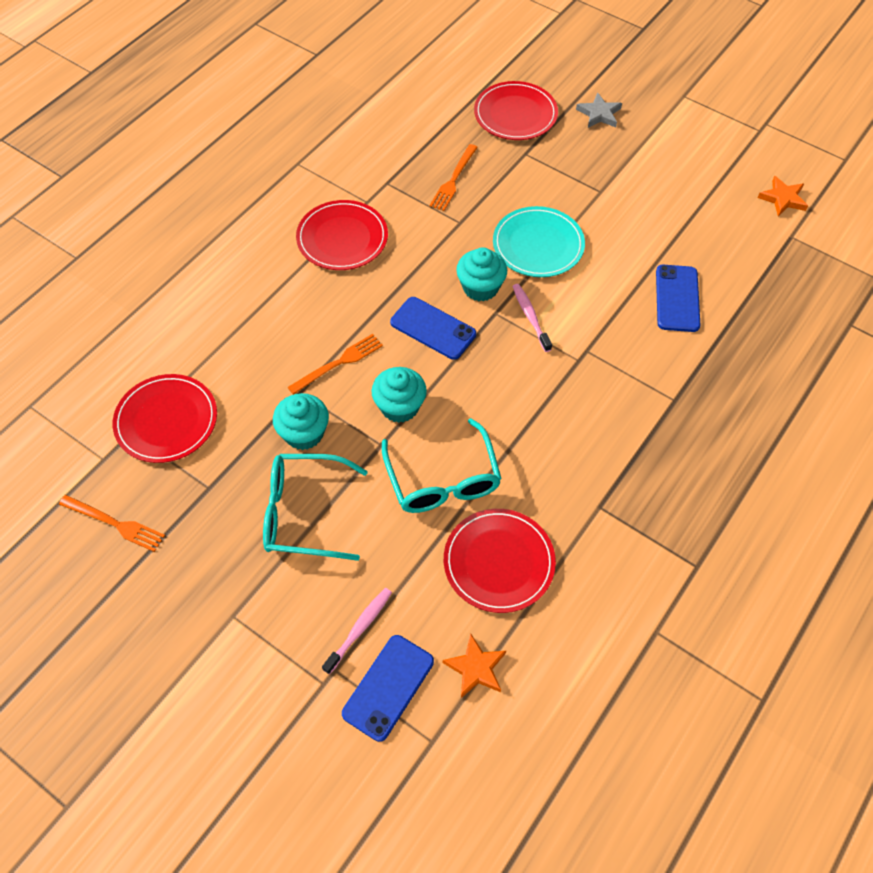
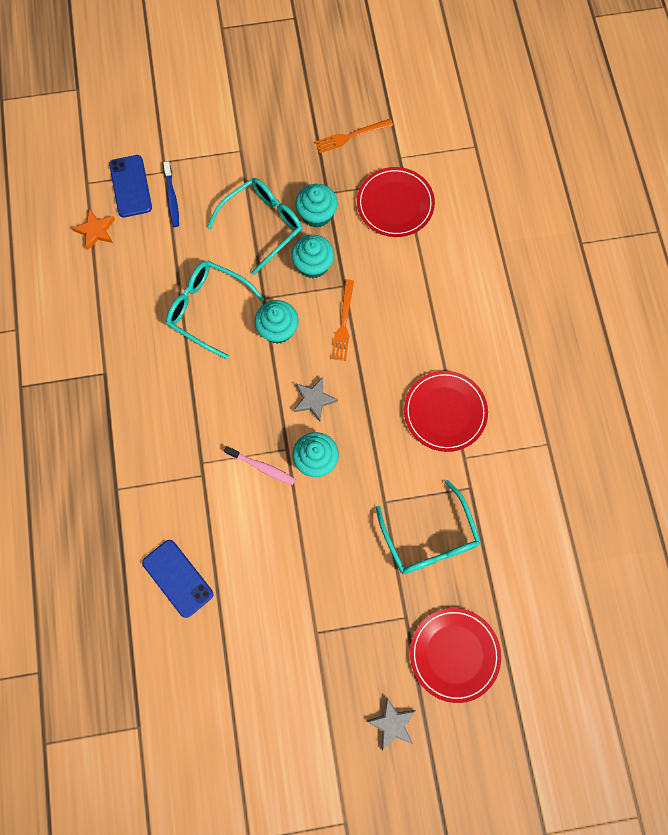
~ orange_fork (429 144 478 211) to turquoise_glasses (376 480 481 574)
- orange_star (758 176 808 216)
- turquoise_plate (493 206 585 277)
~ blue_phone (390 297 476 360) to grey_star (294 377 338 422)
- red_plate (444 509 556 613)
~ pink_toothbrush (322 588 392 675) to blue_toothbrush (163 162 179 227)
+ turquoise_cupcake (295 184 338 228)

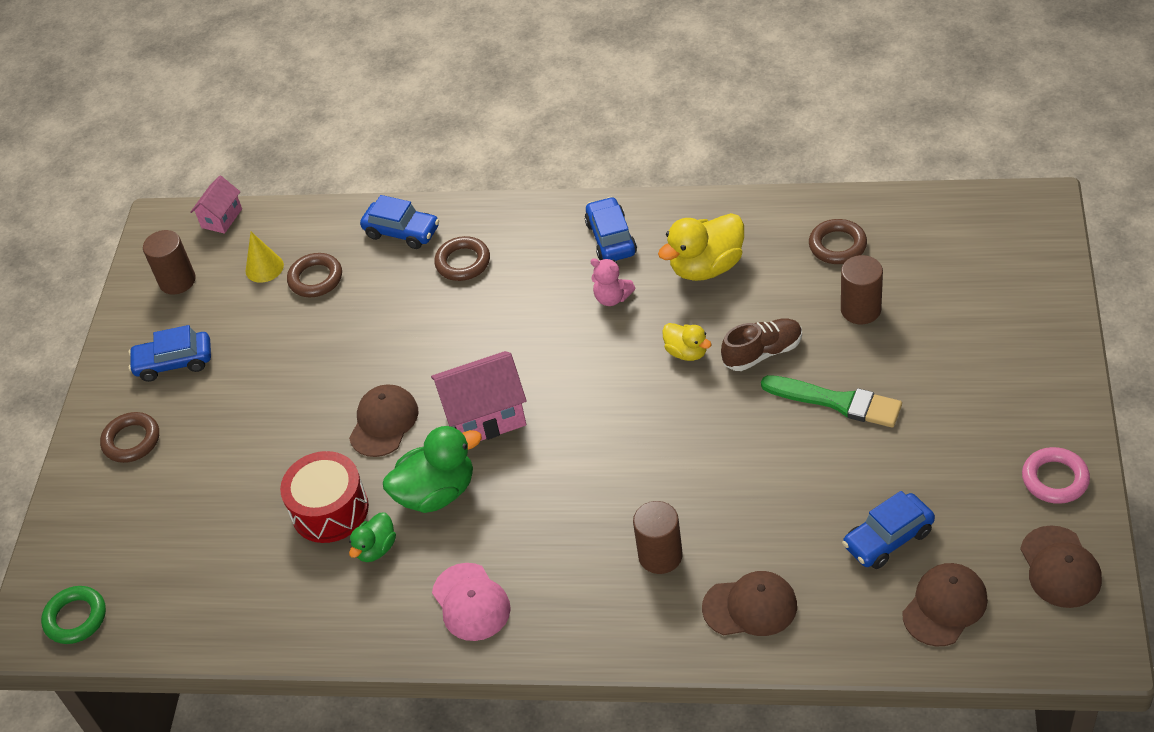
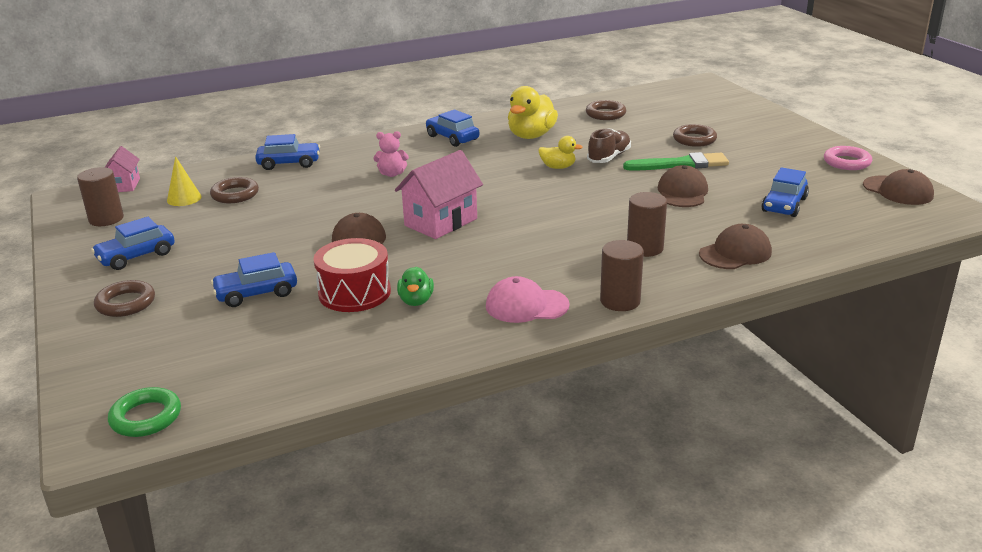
~ brown_ring (434 236 490 281) to (673 124 717 147)
~ brown_cylinder (841 255 883 324) to (600 240 644 311)
~ pink_teddy_bear (590 259 635 306) to (373 131 409 177)
- green_duck (383 426 482 513)
~ pink_cap (432 563 511 641) = (486 276 570 323) 150 degrees clockwise
~ brown_cap (902 563 988 647) to (658 165 708 207)
+ blue_car (211 252 297 307)

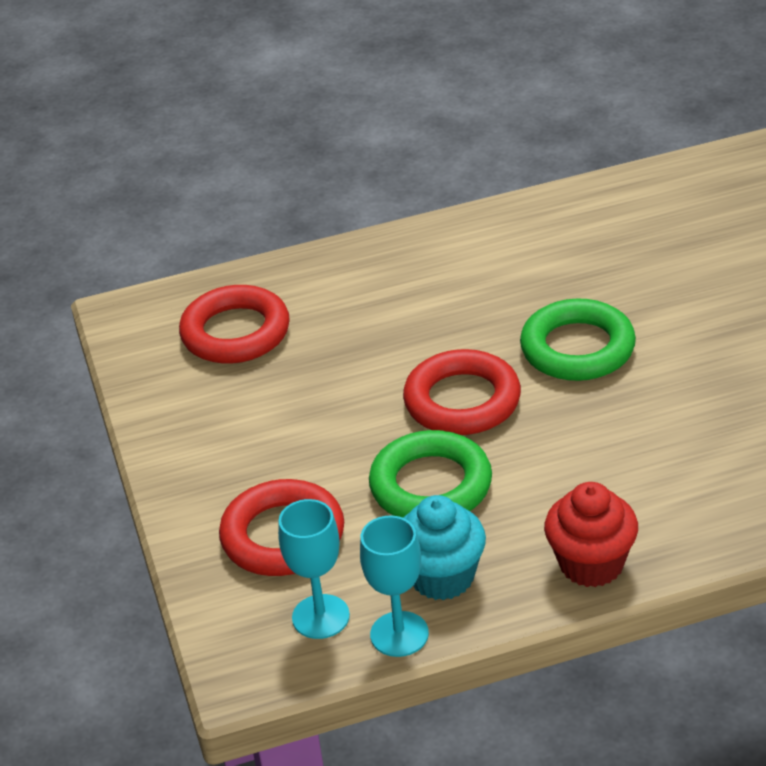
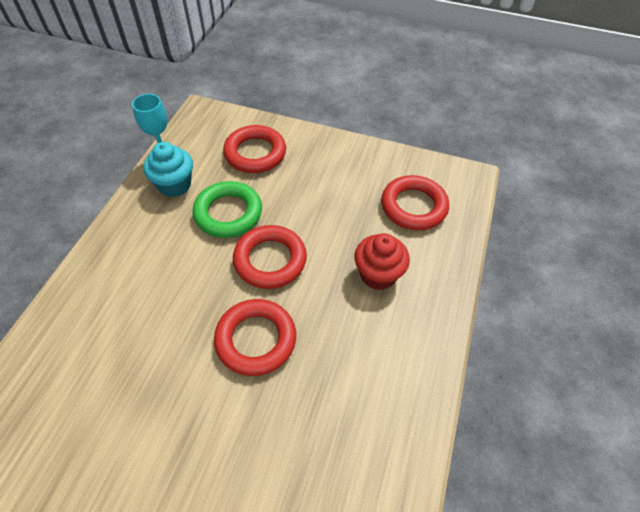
~ green_ring (520 298 636 381) to red_ring (214 299 296 376)
~ red_cupcake (544 482 638 587) to (355 233 410 290)
- turquoise_goblet (278 499 350 639)

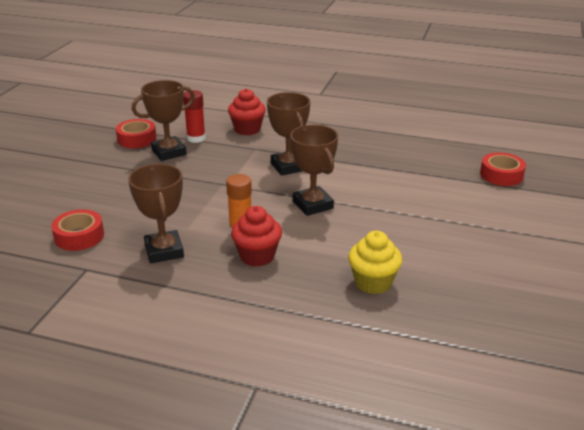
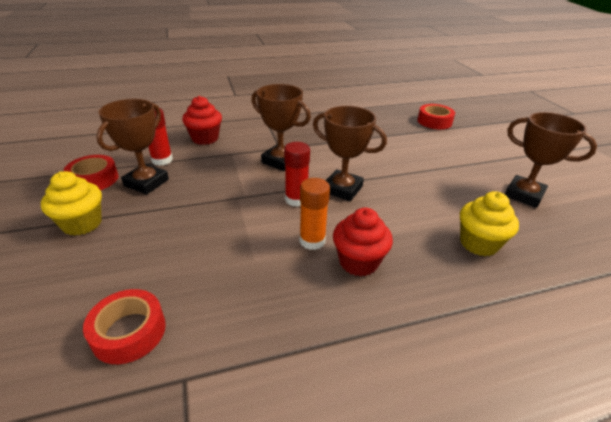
~ brown_trophy (128 164 184 263) to (505 112 597 208)
+ red_glue_stick (284 142 310 207)
+ yellow_cupcake (41 171 102 236)

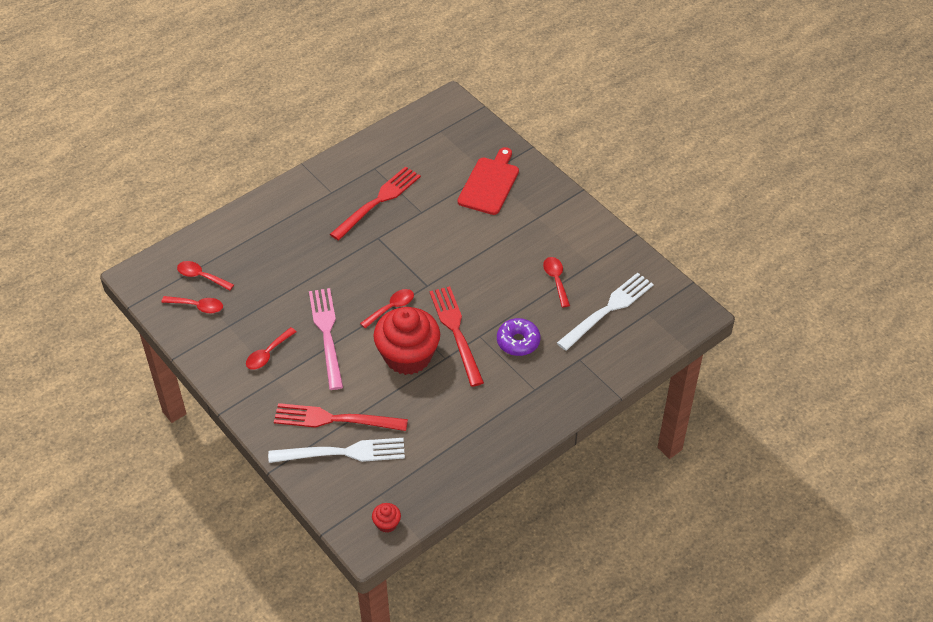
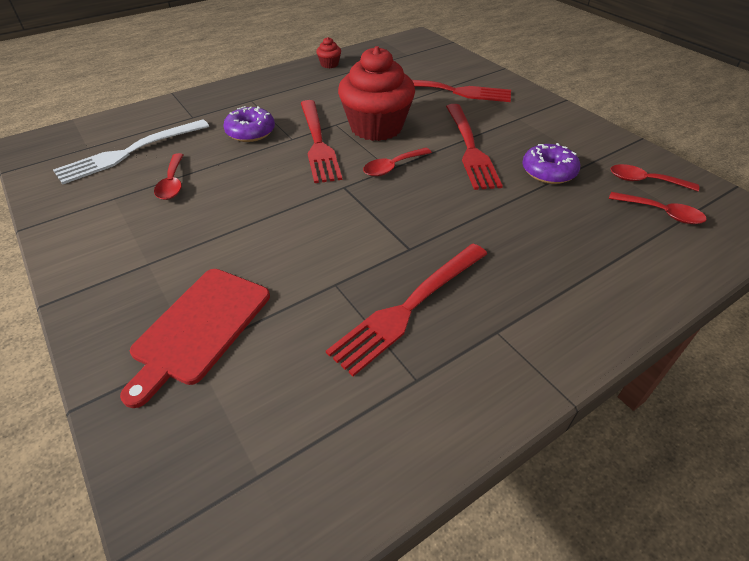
~ pink_fork (309 288 343 390) to red_fork (446 104 503 190)
- red_spoon (246 327 297 370)
- white_fork (268 438 405 463)
~ red_cupcake (372 503 401 533) to (316 37 341 68)
+ purple_donut (522 143 580 184)

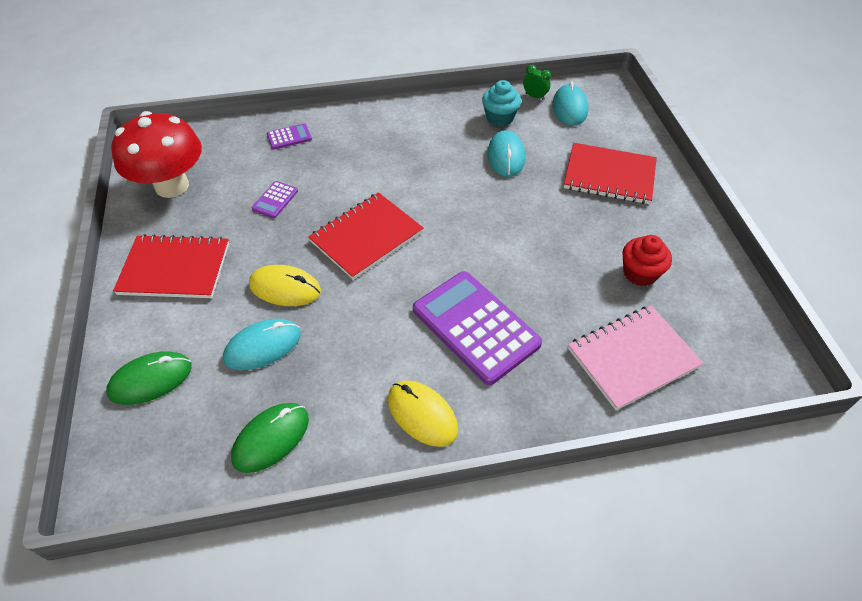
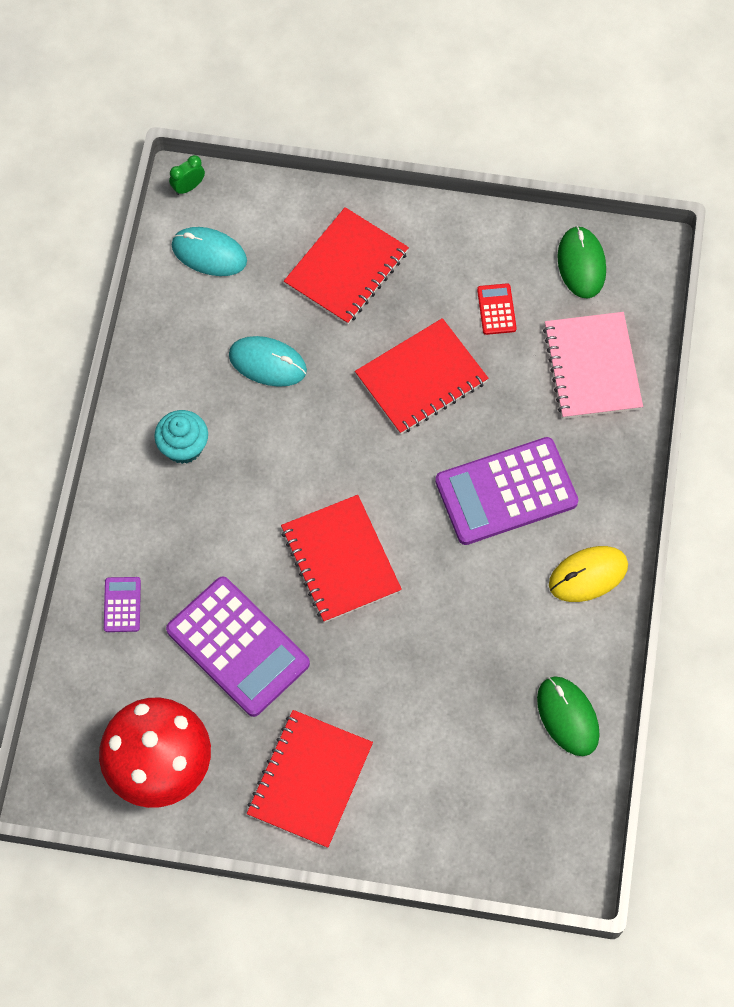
~ green_clock (523 65 551 100) to (169 155 205 195)
~ turquoise_cupcake (482 80 521 127) to (154 410 208 464)
~ purple_calculator (252 181 298 218) = (166 576 310 717) x2.28
~ red_cupcake (622 235 672 286) to red_calculator (477 283 517 335)
- yellow_mouse (249 265 321 306)
- turquoise_mouse (223 319 301 370)
~ green_mouse (106 351 192 405) to (557 226 606 298)
+ red_notebook (355 318 489 435)

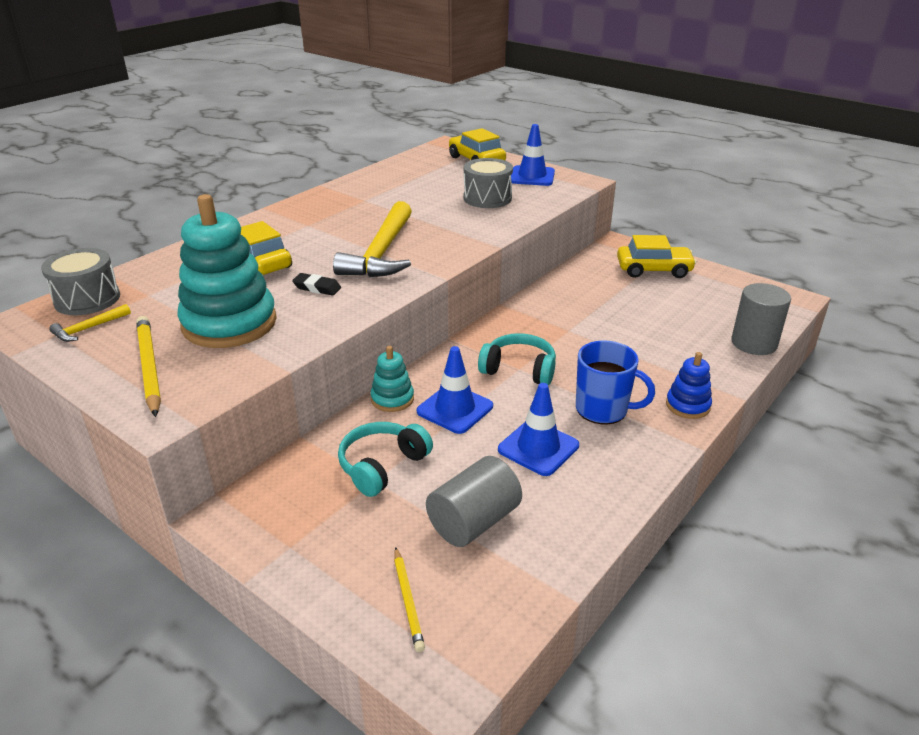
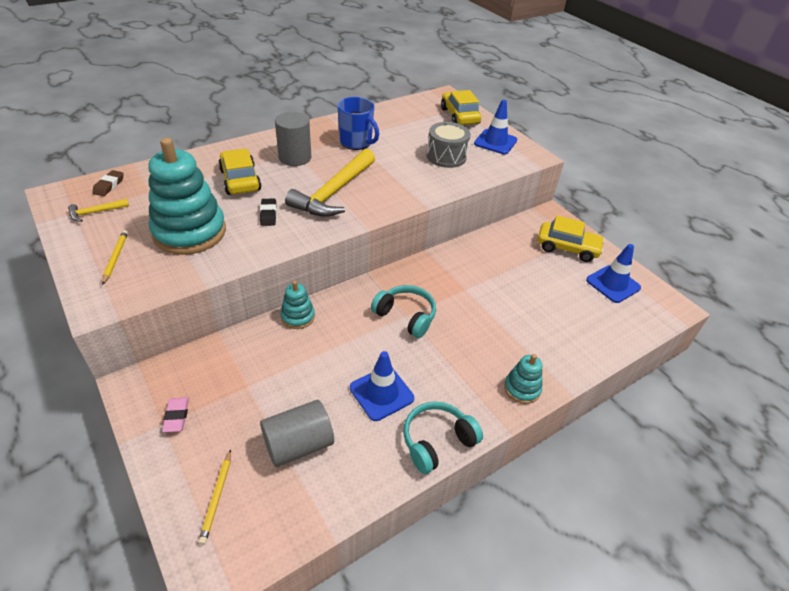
~ grey_drum (41 248 120 315) to brown_eraser (92 170 124 196)
~ black_eraser (292 273 341 296) = (260 199 277 226) 45 degrees clockwise
~ grey_cylinder (731 283 791 355) to (275 112 311 166)
~ yellow_pencil (136 316 161 417) = (102 230 128 285) x0.60
~ blue_mug (576 340 655 424) to (338 97 379 150)
~ blue_traffic_cone (417 346 493 434) to (586 244 641 303)
~ blue_stacking_toy (666 352 712 419) to turquoise_stacking_toy (504 354 542 404)
~ turquoise_headphones (338 422 433 497) to (403 402 483 474)
+ pink_eraser (162 397 189 432)

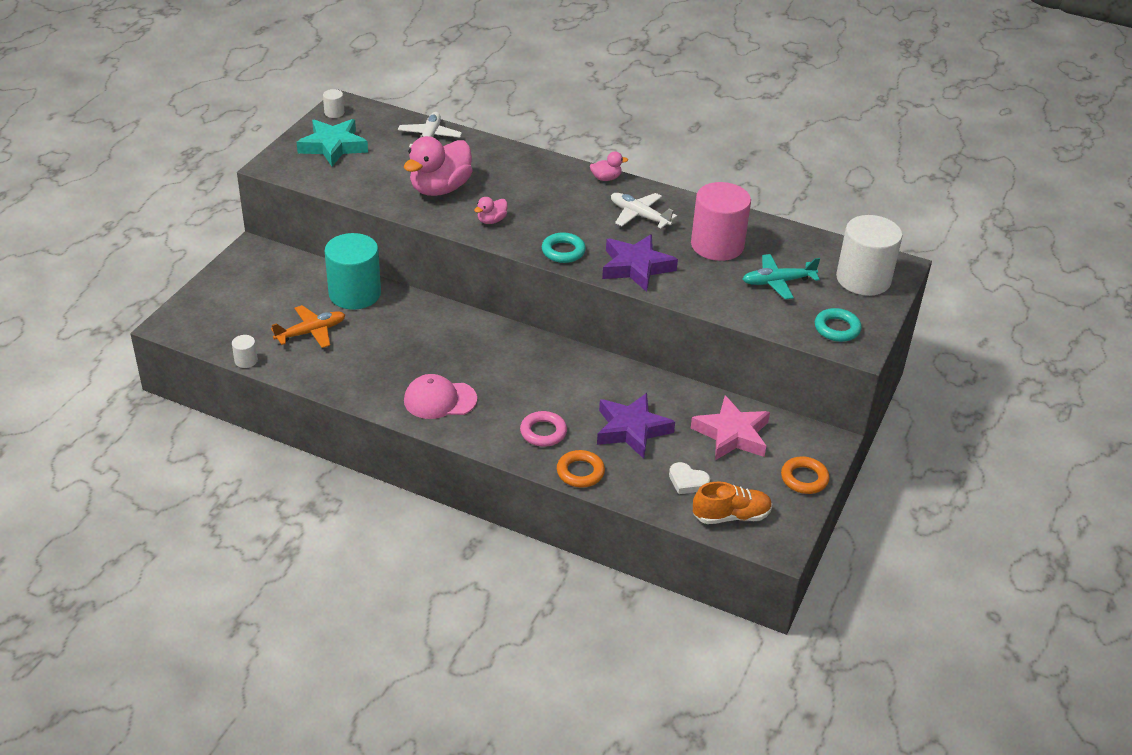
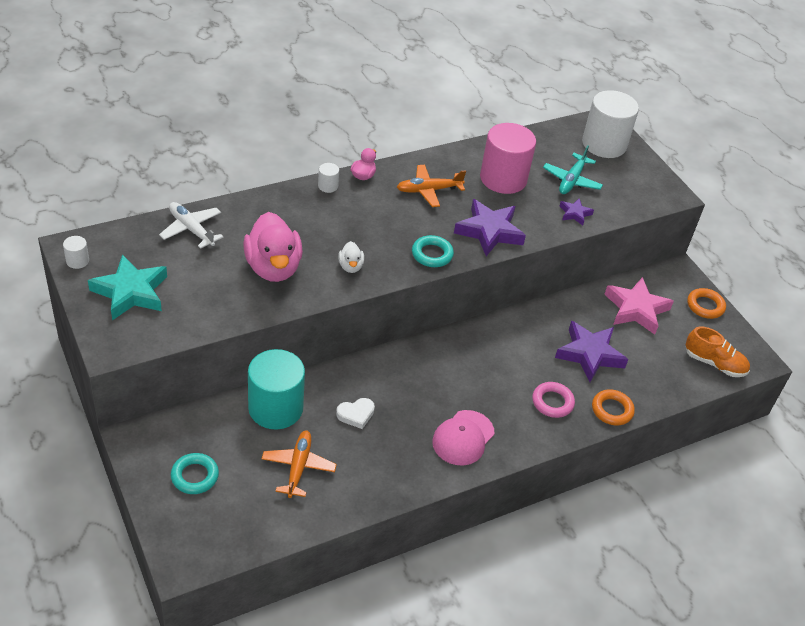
~ white_plane (611 193 677 229) to orange_plane (397 165 466 207)
~ pink_duck (474 197 508 224) to white_duck (338 241 364 273)
~ turquoise_ring (815 308 862 342) to (171 453 219 494)
~ white_cylinder (232 335 258 368) to (318 163 339 193)
~ white_heart (669 462 710 494) to (336 398 375 429)
~ orange_shoe (693 482 772 524) = (686 327 750 377) 90 degrees clockwise
+ purple_star (560 198 594 226)

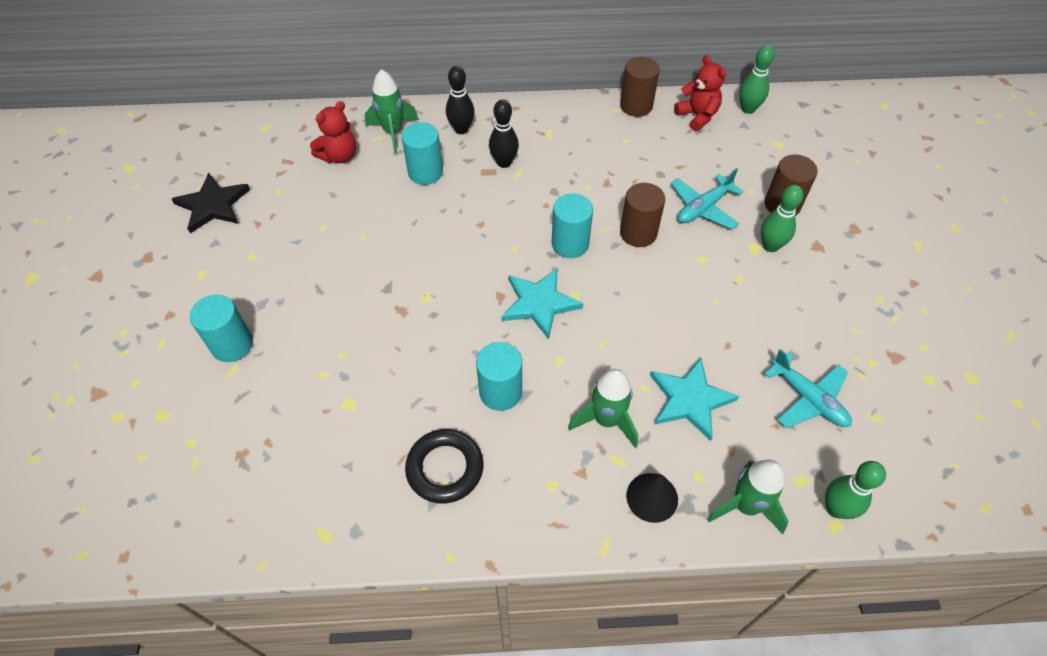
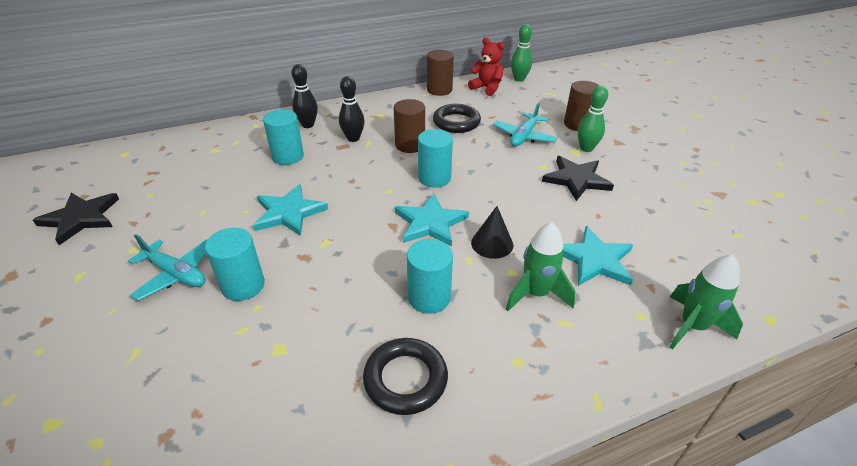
- green_rocket (365 69 419 154)
- red_teddy_bear (310 101 356 163)
~ brown_cylinder (620 183 665 247) to (394 99 425 153)
~ turquoise_cylinder (190 295 253 362) to (205 228 265 301)
~ turquoise_plane (764 349 852 428) to (128 234 208 301)
- green_bowling_pin (825 461 886 519)
~ black_cone (626 473 678 523) to (471 206 514 259)
+ black_ring (433 104 481 133)
+ black_star (542 156 614 201)
+ turquoise_star (253 184 328 236)

